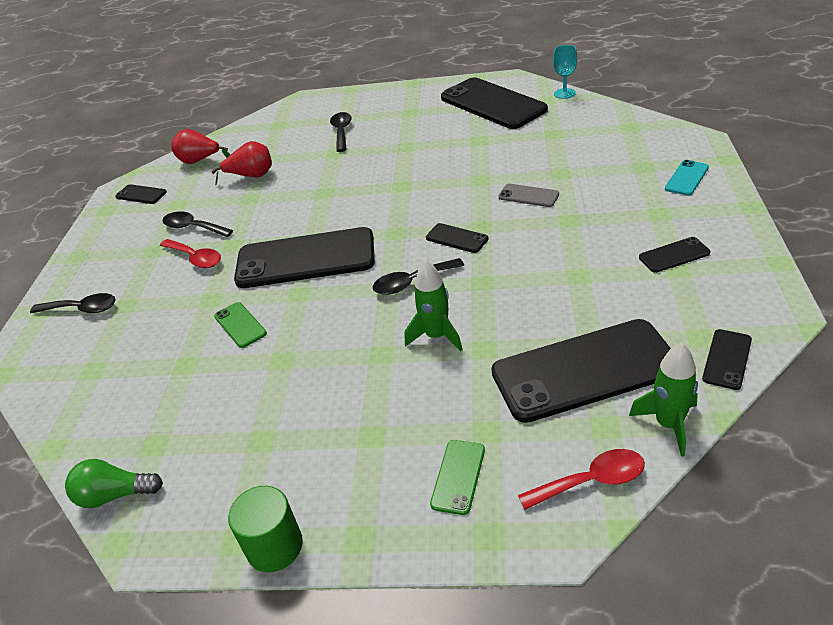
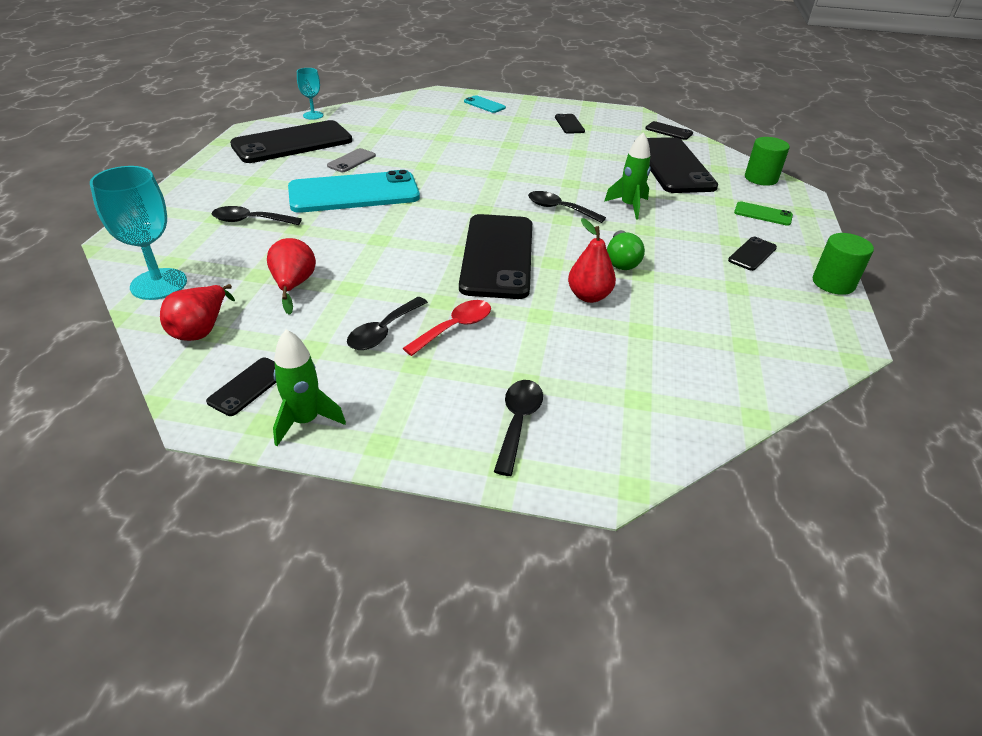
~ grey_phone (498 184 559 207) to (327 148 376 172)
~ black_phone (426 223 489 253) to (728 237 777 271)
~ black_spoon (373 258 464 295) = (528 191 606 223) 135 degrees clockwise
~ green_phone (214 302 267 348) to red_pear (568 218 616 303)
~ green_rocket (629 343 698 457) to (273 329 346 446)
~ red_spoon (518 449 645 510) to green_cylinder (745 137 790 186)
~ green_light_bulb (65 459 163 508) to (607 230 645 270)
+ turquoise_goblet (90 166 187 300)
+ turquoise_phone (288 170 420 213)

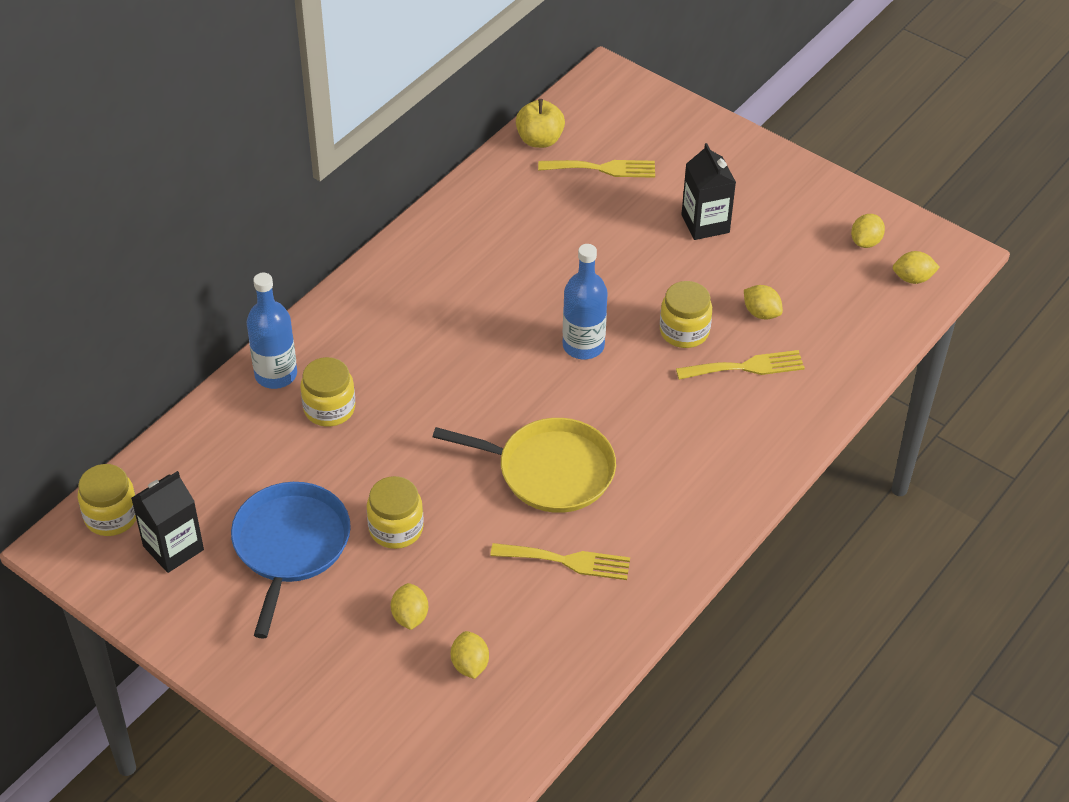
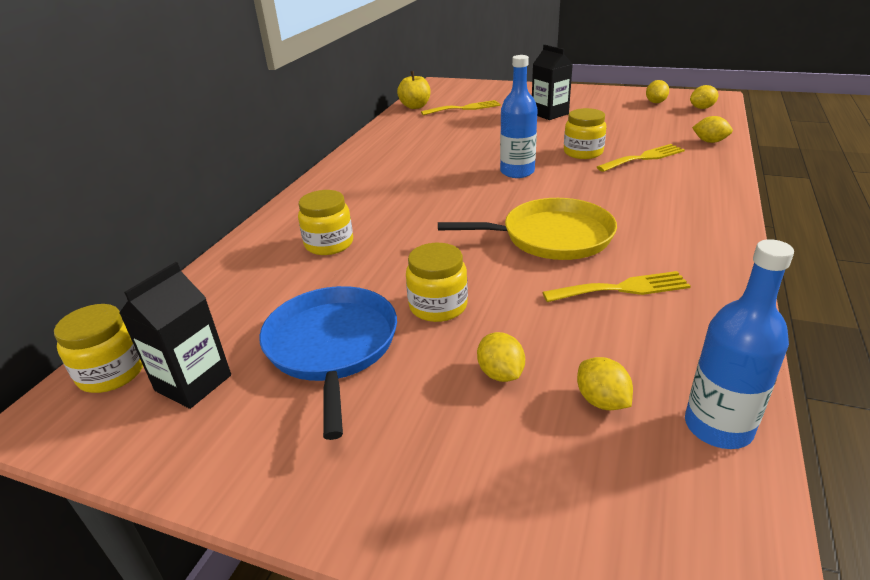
~ blue_bottle (246 273 297 389) to (685 239 794 449)
~ yellow_lemon (744 285 783 320) to (692 116 733 143)

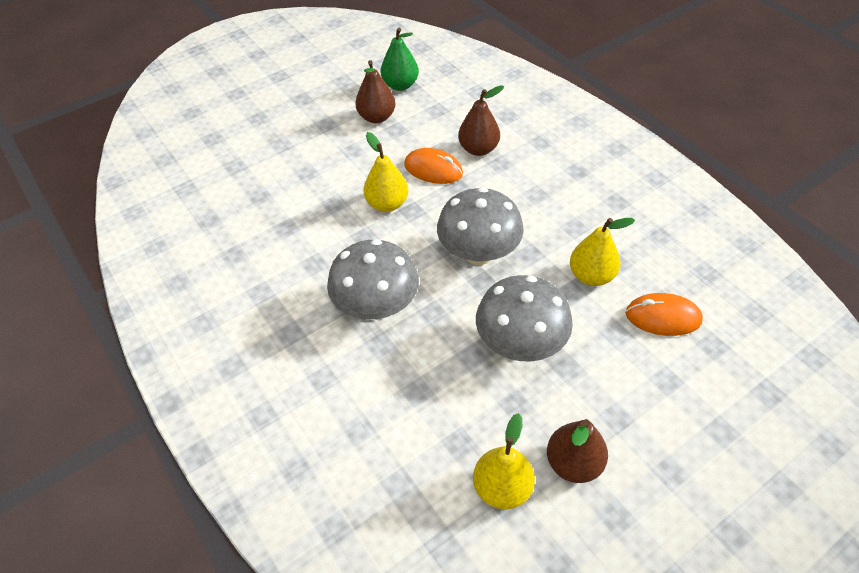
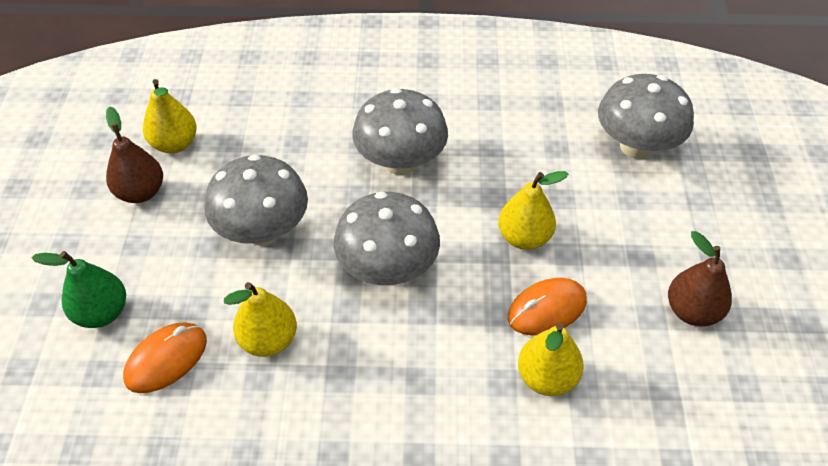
~ green_pear (381 28 419 91) to (32 251 126 328)
~ brown_pear (458 85 504 156) to yellow_pear (518 323 584 396)
+ grey_mushroom (598 74 694 159)

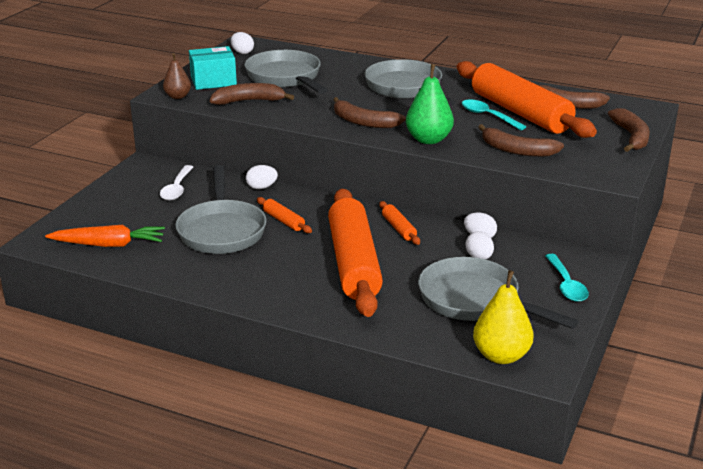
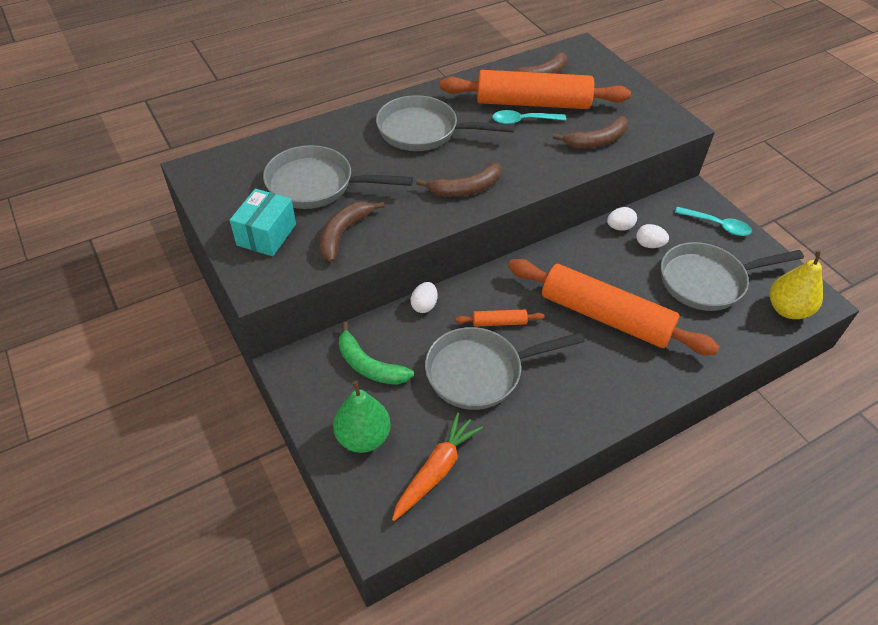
- white_egg (231 32 254 54)
- brown_pear (163 53 191 99)
~ green_pear (406 64 454 144) to (333 381 391 453)
- brown_banana (608 108 650 152)
~ white_spoon (160 165 193 200) to green_banana (339 322 414 385)
~ grey_pan (175 165 267 254) = (425 327 585 410) 135 degrees clockwise
- orange_rolling_pin (379 201 420 245)

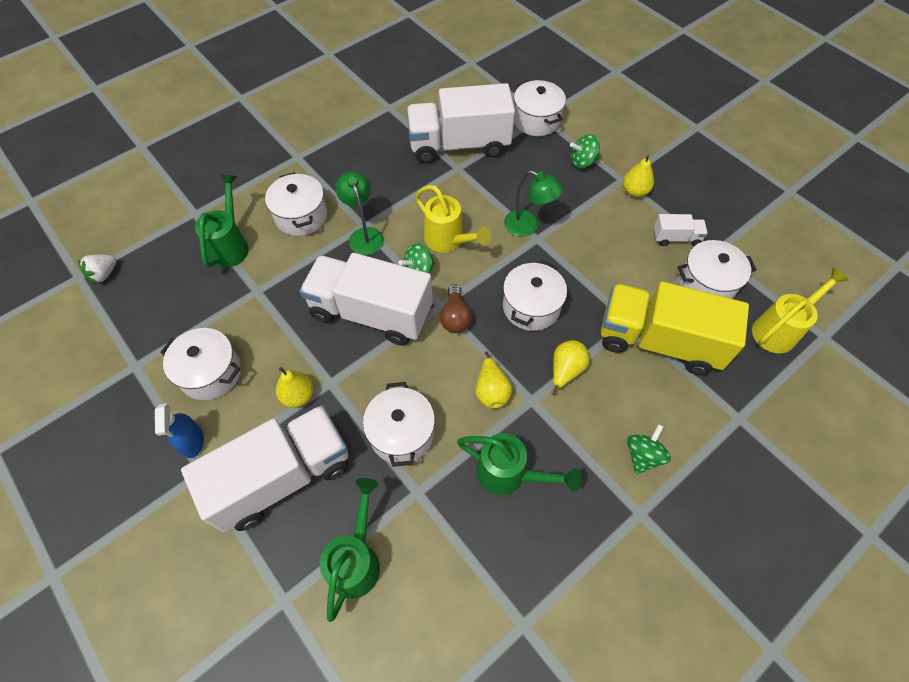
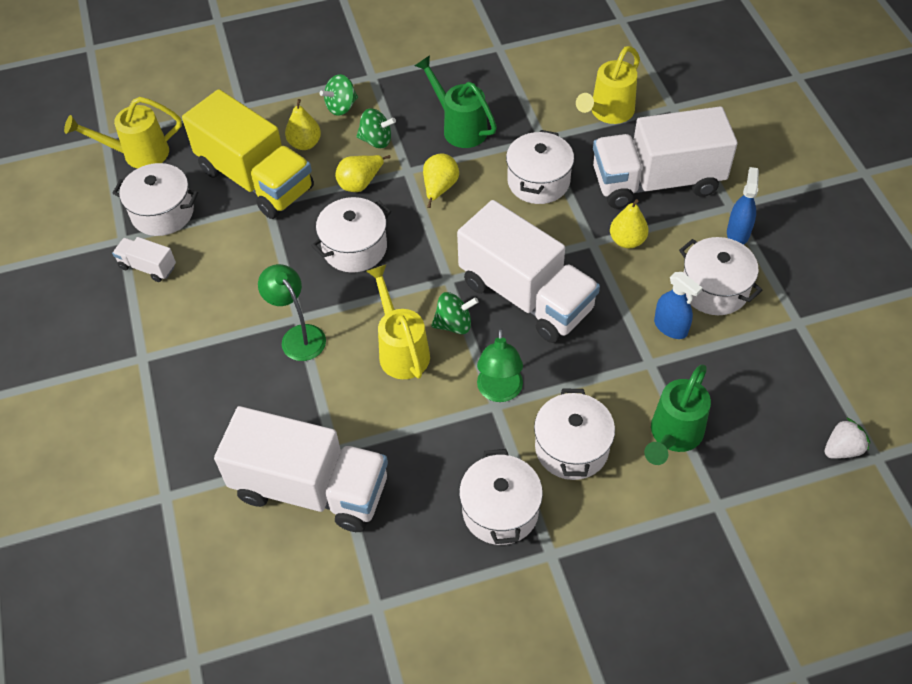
~ white_pot (514 80 566 136) to (459 449 543 545)
~ green_spinning_top (570 134 600 168) to (356 108 396 148)
~ yellow_pear (623 155 654 197) to (285 99 321 150)
- brown_light_bulb (440 284 472 333)
~ green_watering_can (320 478 380 622) to yellow_watering_can (576 46 640 124)
+ blue_spray_bottle (654 272 702 339)

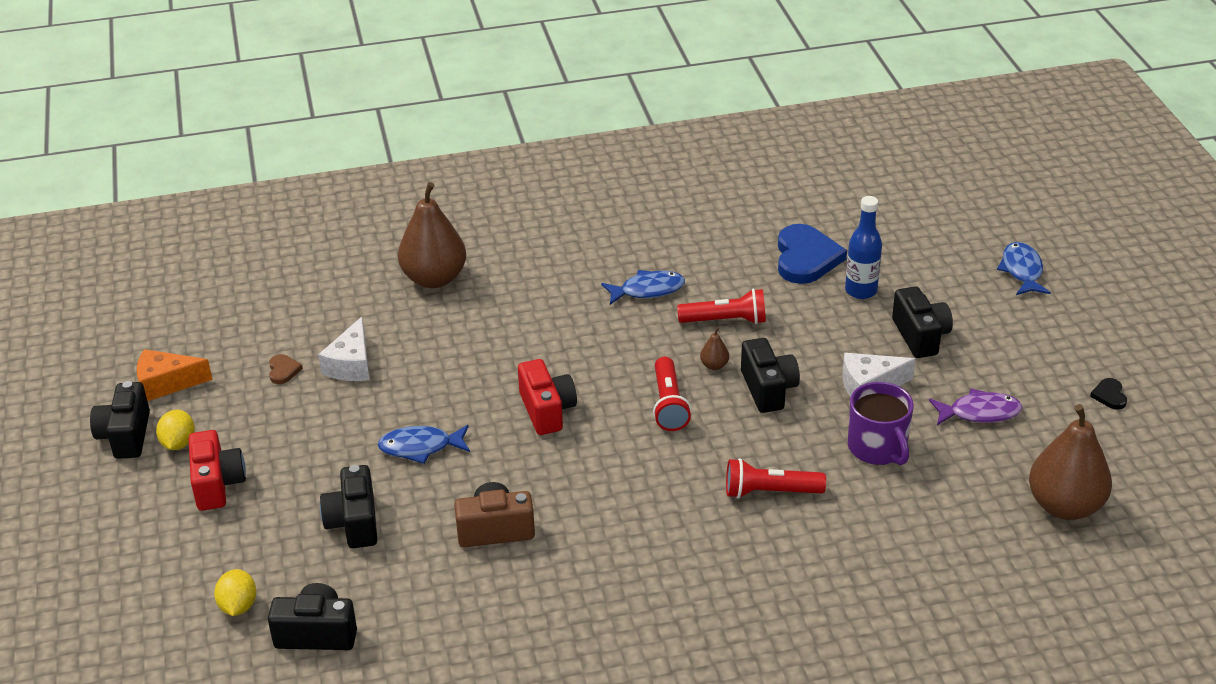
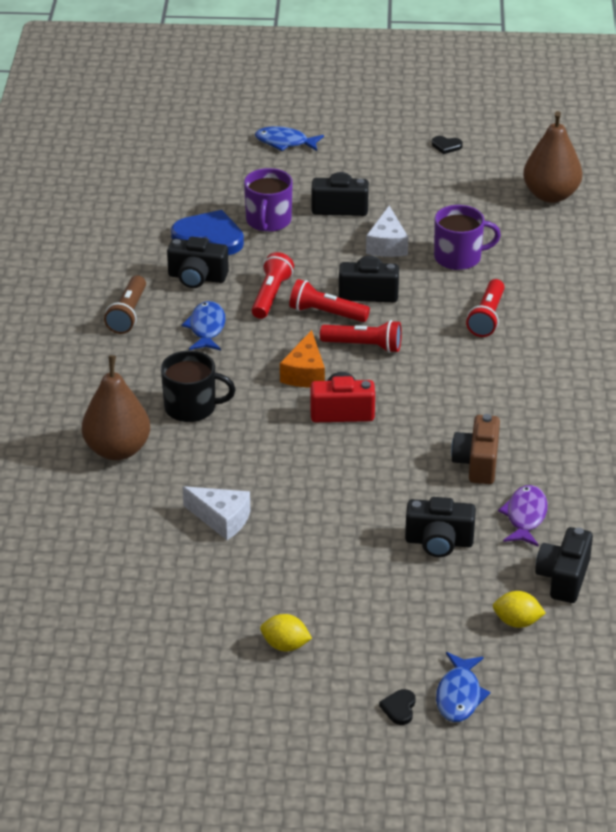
~ blue_bottle (845 196 882 299) to purple_mug (244 168 293 232)
~ brown_pear (700 327 729 370) to red_flashlight (289 279 370 322)
~ orange_cheese (137 349 212 401) to (280 330 325 387)
- brown_heart (269 354 303 384)
~ black_camera (90 381 150 459) to (167 237 229 288)
~ purple_fish (929 389 1022 425) to (498 485 548 547)
~ blue_fish (378 425 470 464) to (436 652 491 722)
- red_camera (189 430 246 511)
+ brown_flashlight (104 275 146 334)
+ black_mug (161 350 235 422)
+ black_heart (379 689 416 725)

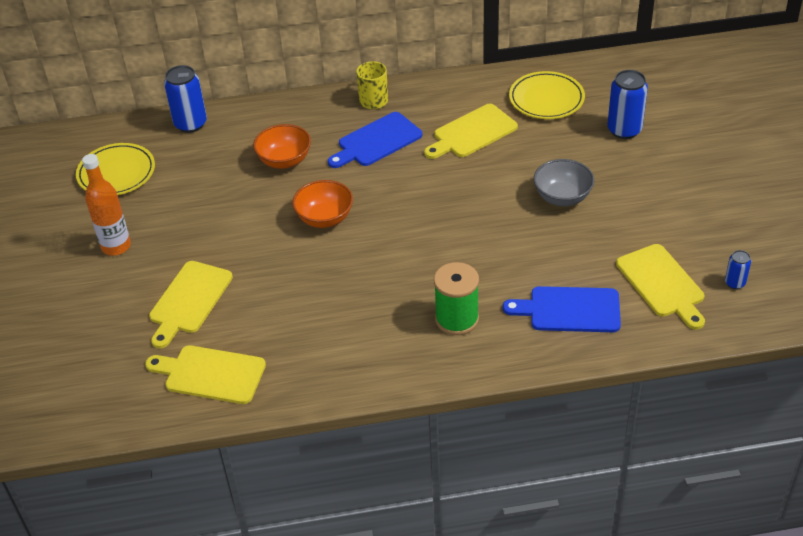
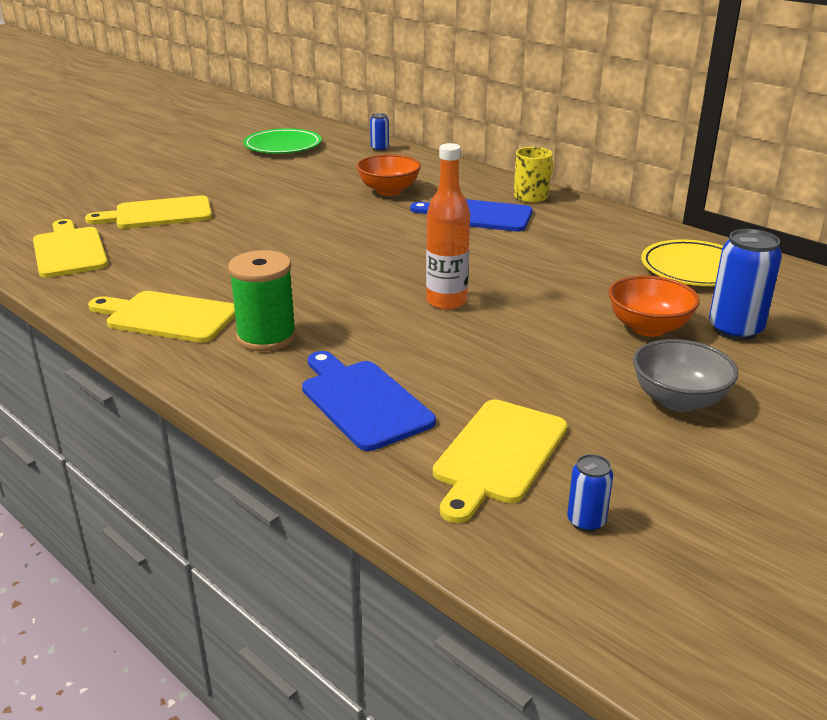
~ blue_can (164 65 207 133) = (370 113 389 151) x0.53
~ yellow_cutting_board (424 104 518 159) to (88 291 235 343)
~ yellow_plate (76 143 155 195) to green_plate (243 128 322 154)
~ orange_bottle (82 154 131 256) to (426 143 470 310)
~ grey_bowl (533 159 595 206) to (633 339 738 412)
~ orange_bowl (292 180 353 228) to (608 275 700 337)

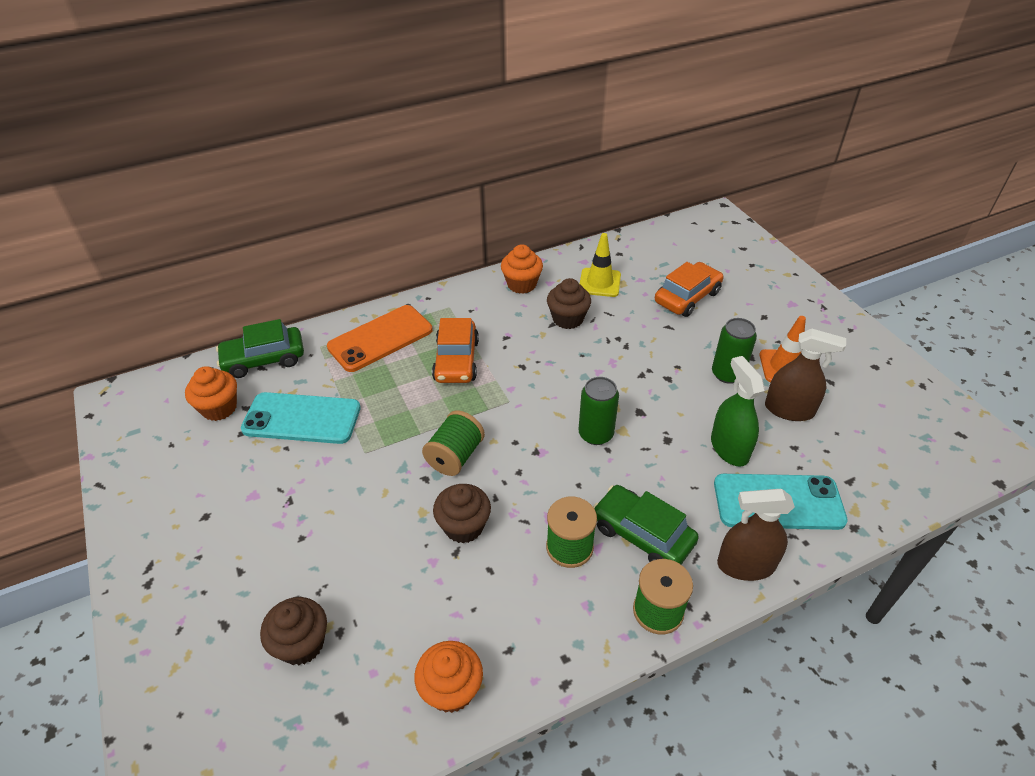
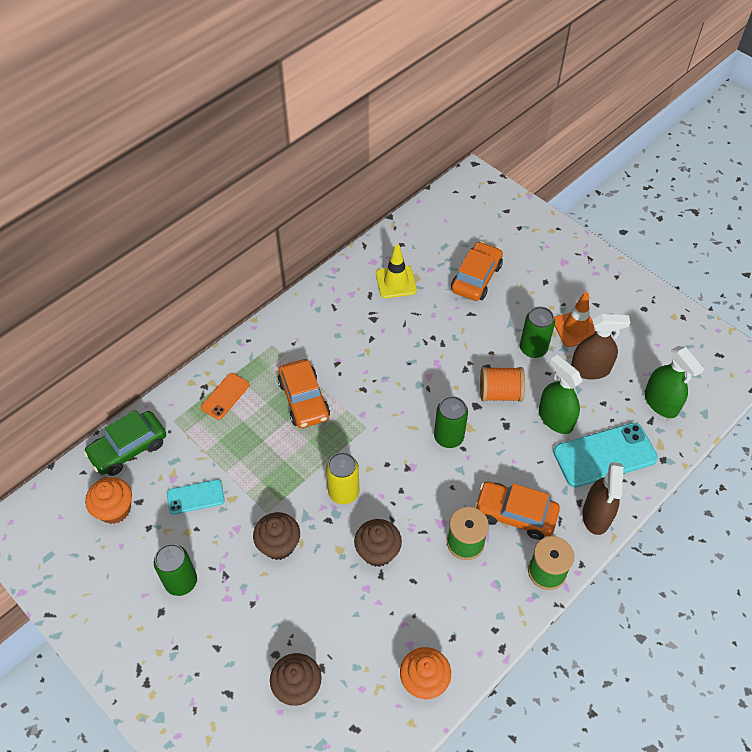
- orange_cupcake (501 245 543 294)
~ brown_cupcake (547 278 591 329) to (253 512 300 560)
~ orange_phone (327 305 432 372) = (201 373 250 420) x0.56
~ turquoise_phone (241 392 361 444) = (167 480 224 515) x0.56
~ green_spool (422 410 485 476) to yellow_can (326 452 359 504)
~ green_car (593 485 699 565) to orange_car (474 482 560 540)
~ brown_spray_bottle (717 489 795 581) = (583 462 623 535) 60 degrees counterclockwise
+ green_spray_bottle (644 346 704 418)
+ orange_spool (480 367 525 402)
+ green_can (154 544 197 596)

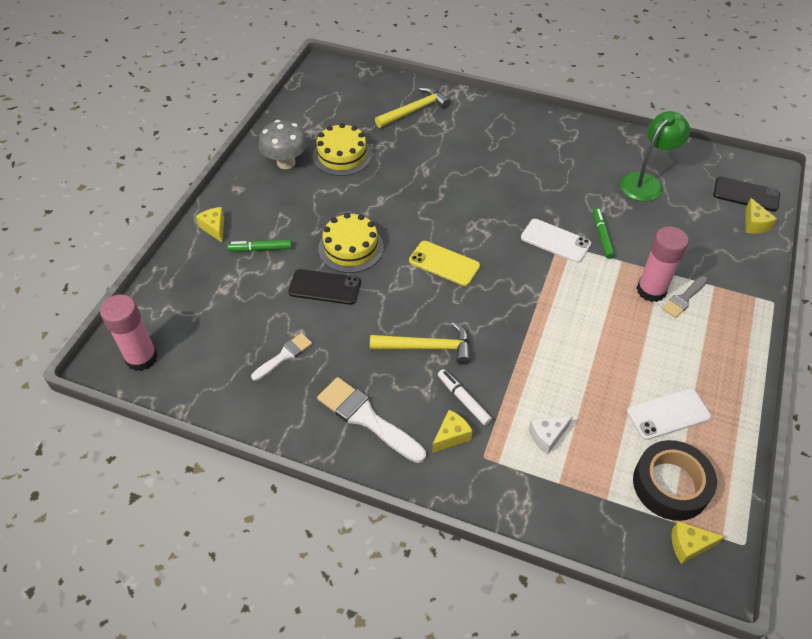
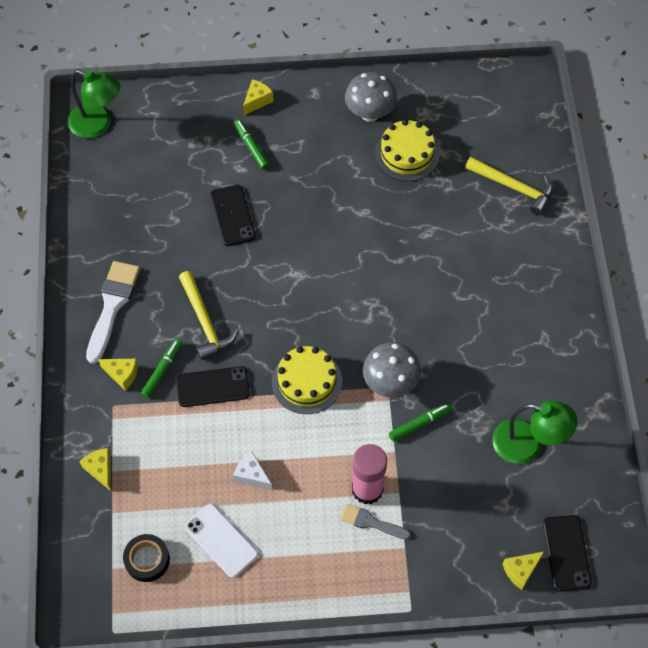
~ yellow_cake (318 213 384 273) to (272 346 342 414)
~ white_phone (521 219 591 263) to grey_mushroom (363 342 421 398)
- yellow_phone (409 241 480 286)
~ pink_glue_stick (100 294 158 371) to green_lamp (68 70 120 138)
- white_brush (251 333 312 381)
~ white_marker (438 369 492 425) to green_marker (141 339 183 398)
~ white_cheese (529 416 573 455) to (233 452 272 490)
~ black_tape (633 440 717 521) = (123 534 170 582) x0.65
~ yellow_cheese (671 521 725 564) to (79 448 111 491)
+ black_phone (176 366 250 407)

